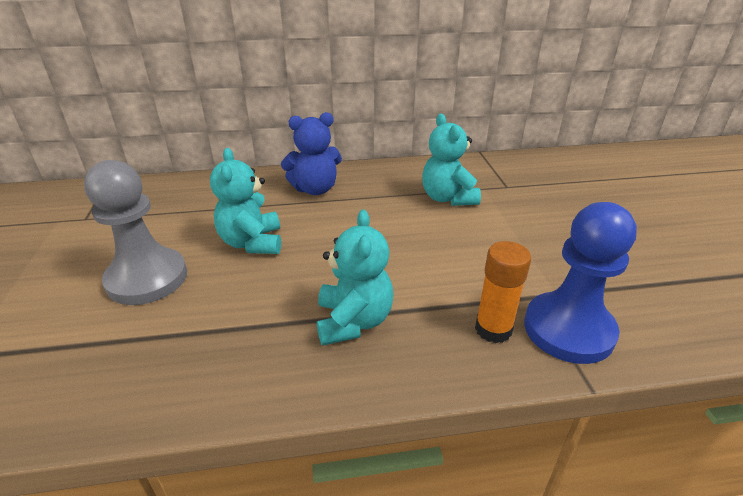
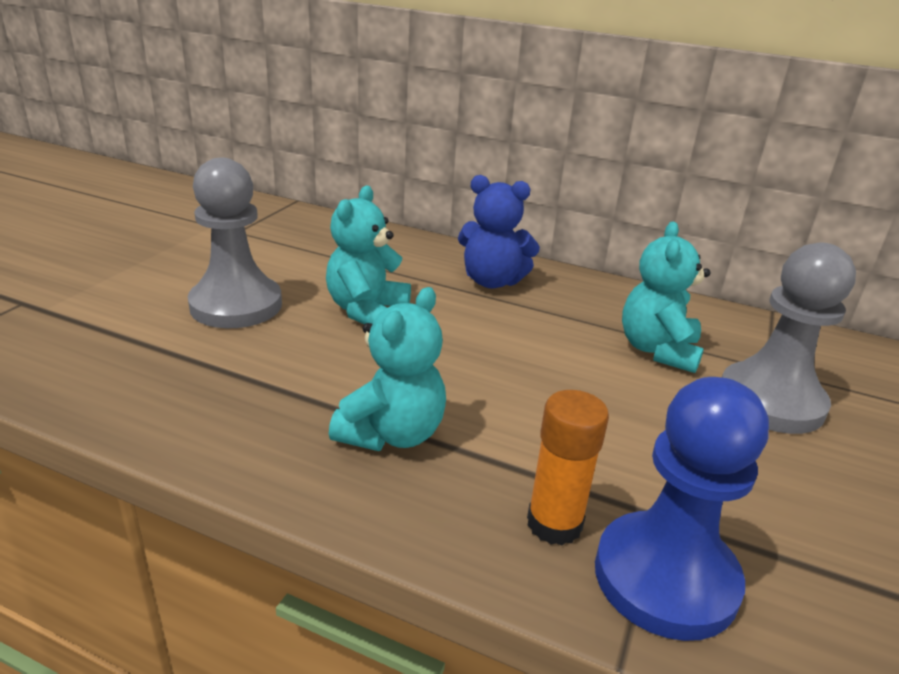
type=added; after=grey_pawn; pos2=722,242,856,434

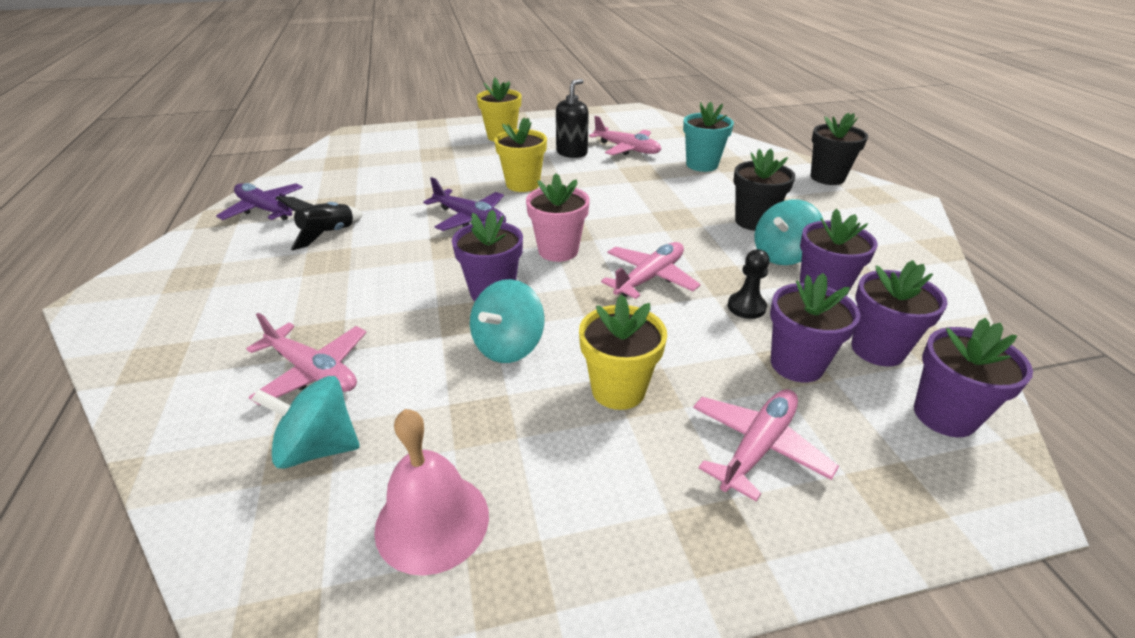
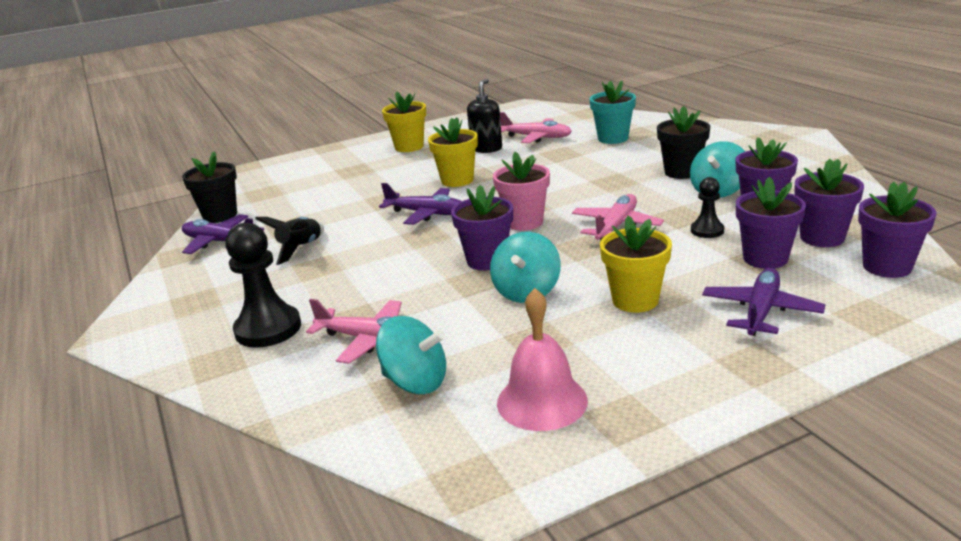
type=turned; before=turquoise_spinning_top; pos1=251,376,360,469; pos2=376,316,446,394; turn=-150
type=recoloured; before=pink_plane; after=purple_plane; pos1=693,389,839,502; pos2=702,268,825,336
type=moved; before=black_flower_pot; pos1=811,113,868,185; pos2=182,152,237,223
type=added; after=black_pawn; pos2=225,223,301,348

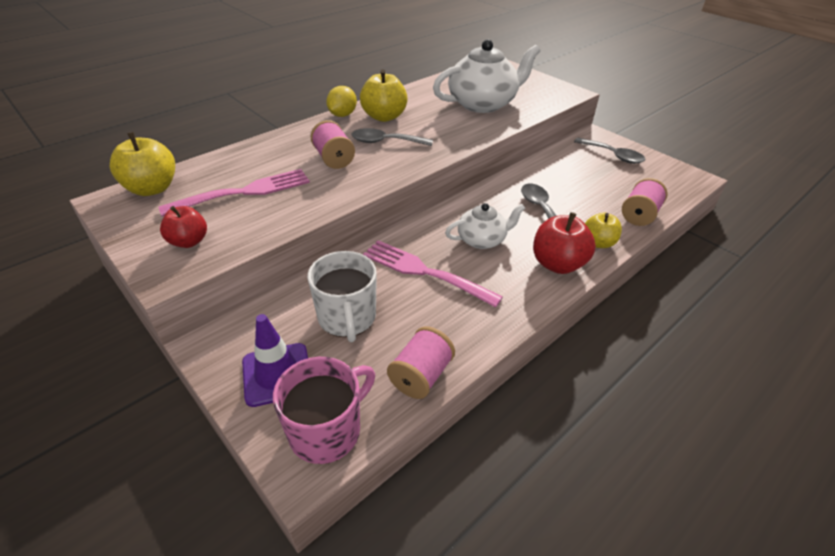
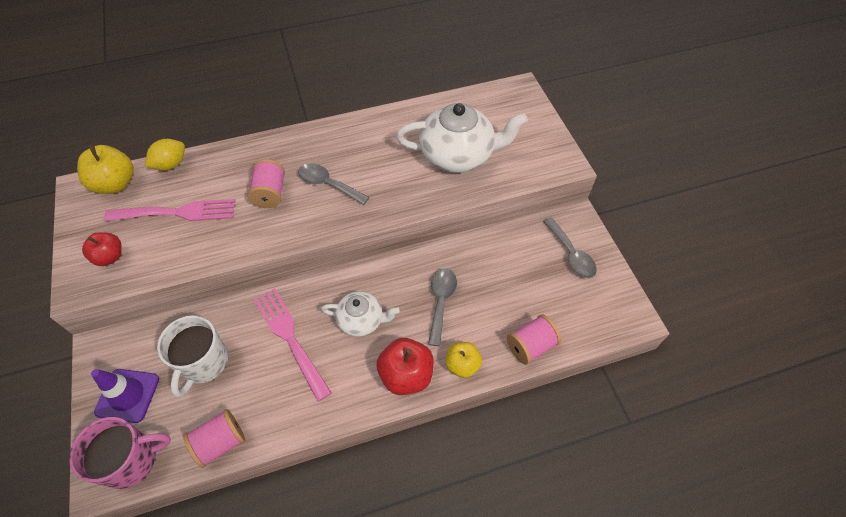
type=moved; before=yellow_lemon; pos1=326,86,357,117; pos2=145,139,185,171
type=removed; before=yellow_apple; pos1=360,69,408,122

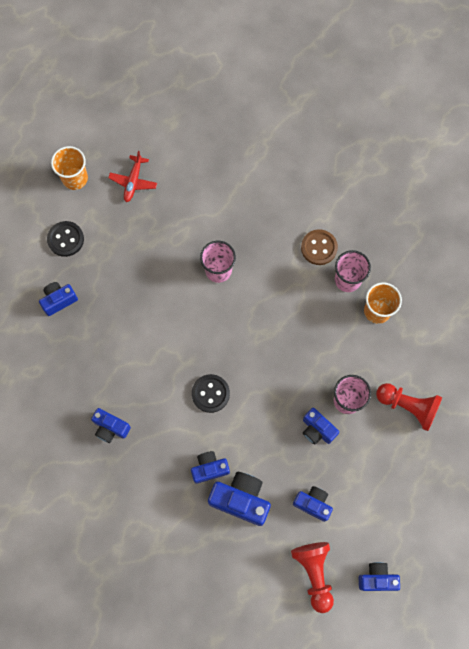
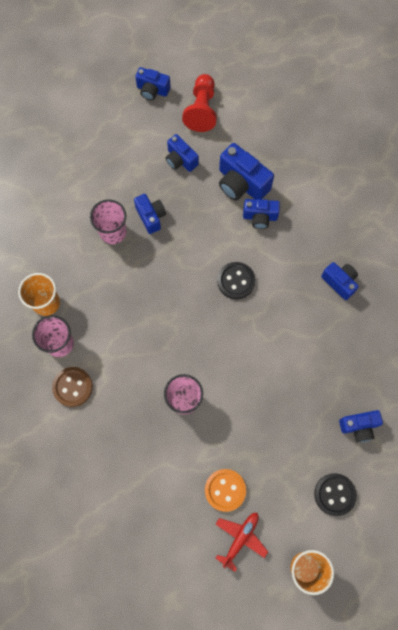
type=removed; before=red_pawn; pos1=376,383,442,431
type=added; after=orange_button; pos2=205,469,246,512

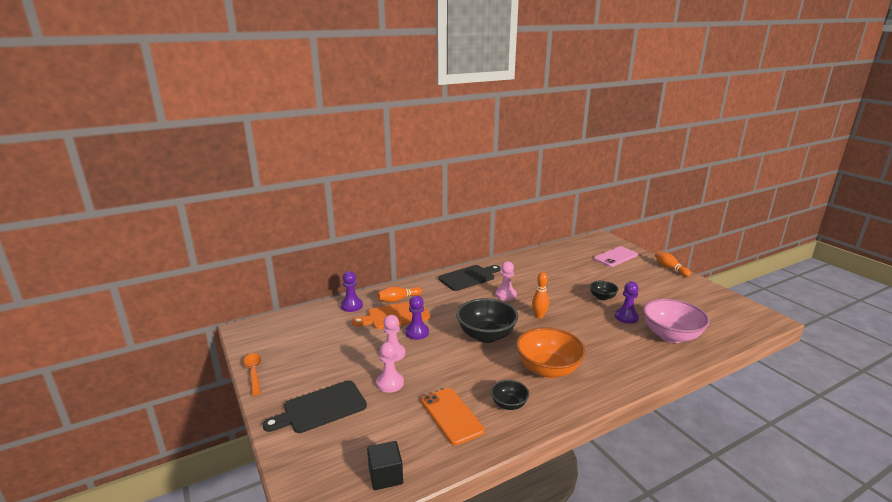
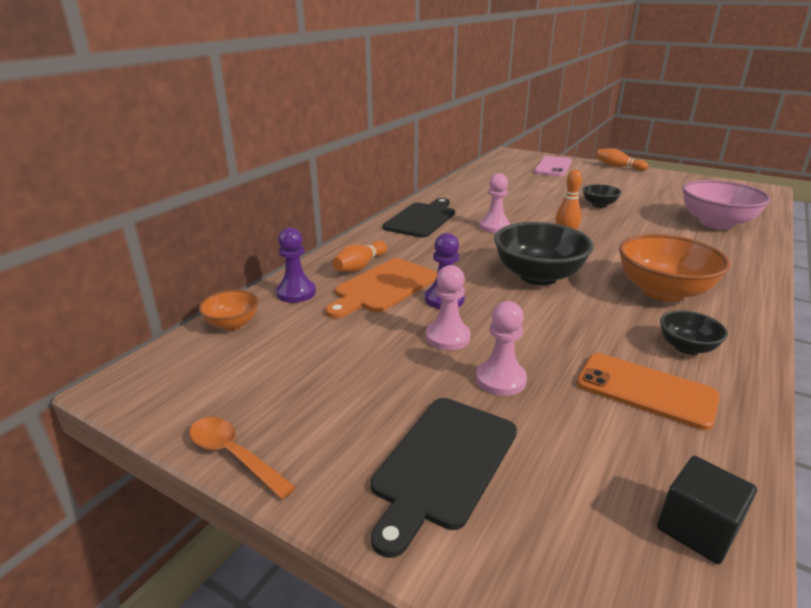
type=removed; before=purple_pawn; pos1=615,281,639,324
type=added; after=orange_bowl; pos2=199,290,259,330

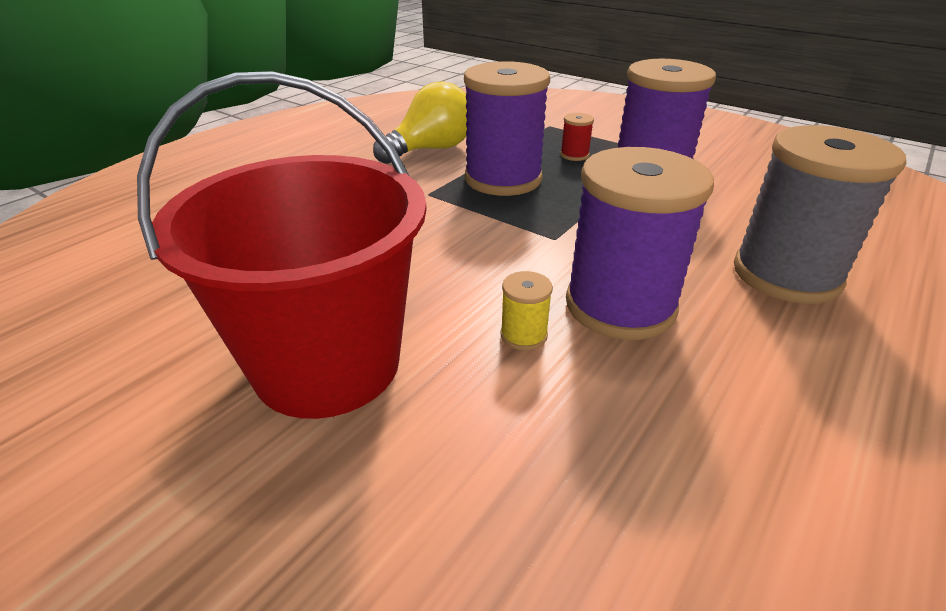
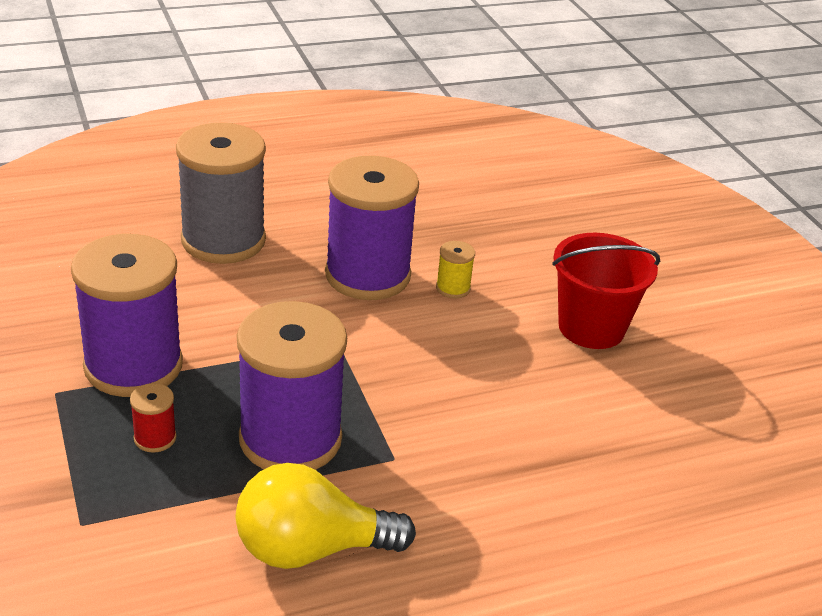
type=resized; before=red_bucket; pos1=137,71,427,419; pos2=552,233,660,349; scale=0.65

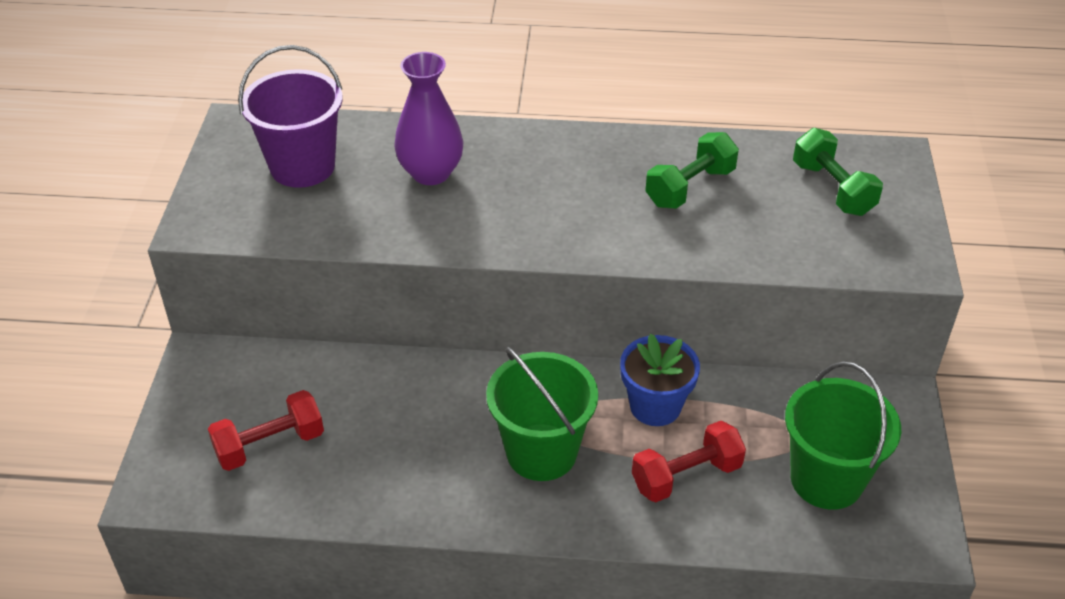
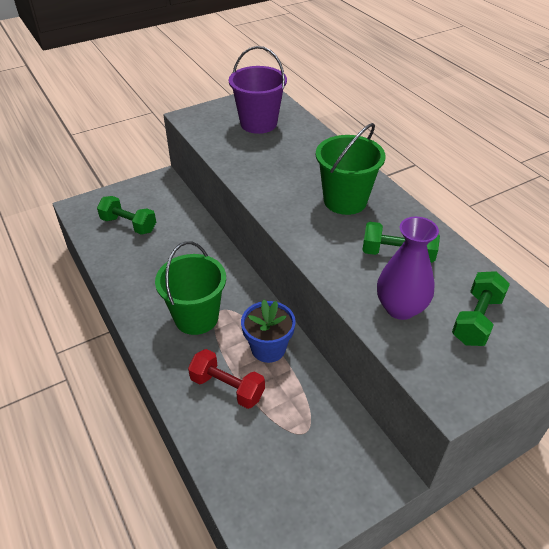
type=recoloured; before=red_dumbbell; after=green_dumbbell; pos1=208,390,324,471; pos2=97,196,156,235
type=moved; before=purple_vase; pos1=394,52,463,185; pos2=377,217,439,320
type=moved; before=green_bucket; pos1=785,362,901,510; pos2=316,123,385,215

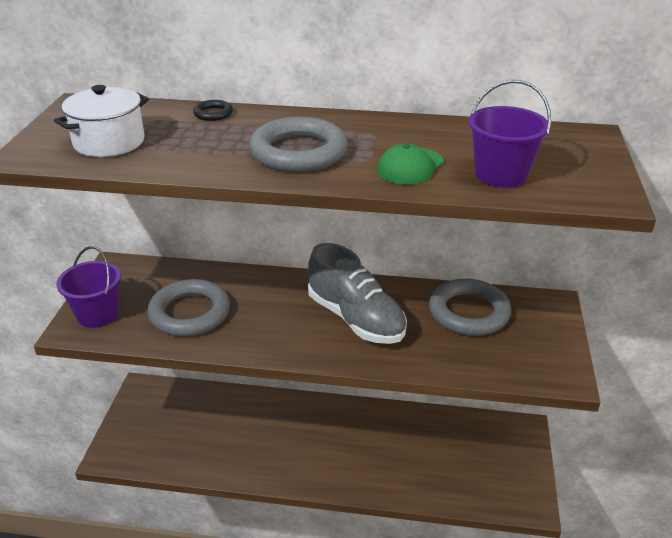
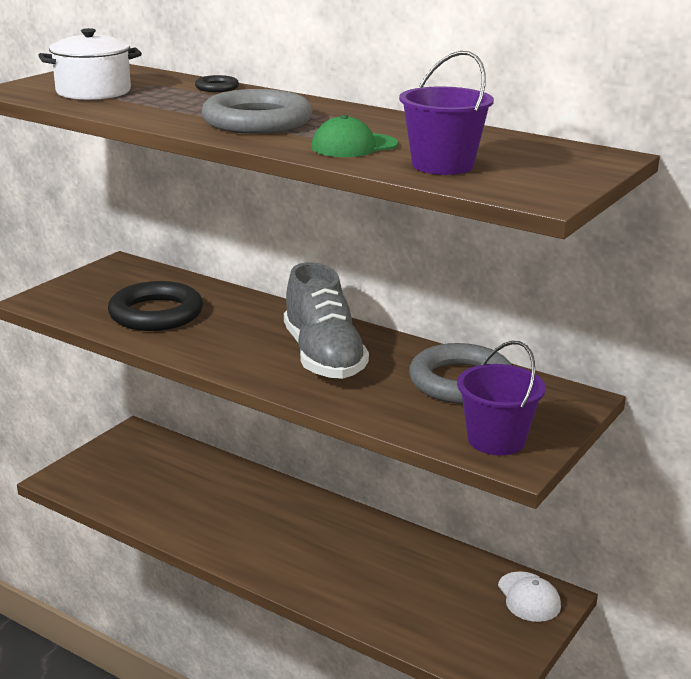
type=moved; before=purple_bucket; pos1=56,246,121,328; pos2=457,341,546,455
type=recoloured; before=grey_ring; after=black_ring; pos1=148,279,230,336; pos2=108,281,203,331
type=added; after=white_cap; pos2=498,571,561,622

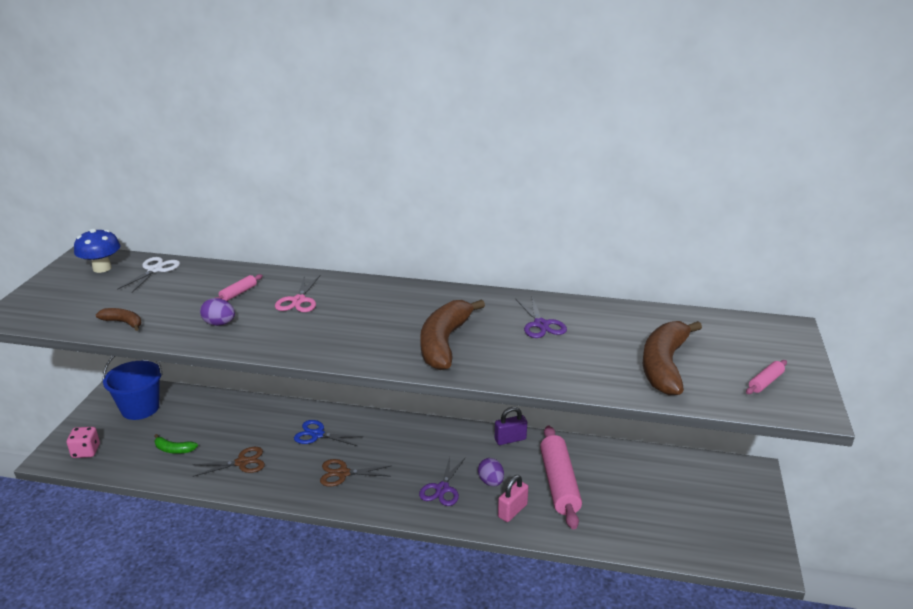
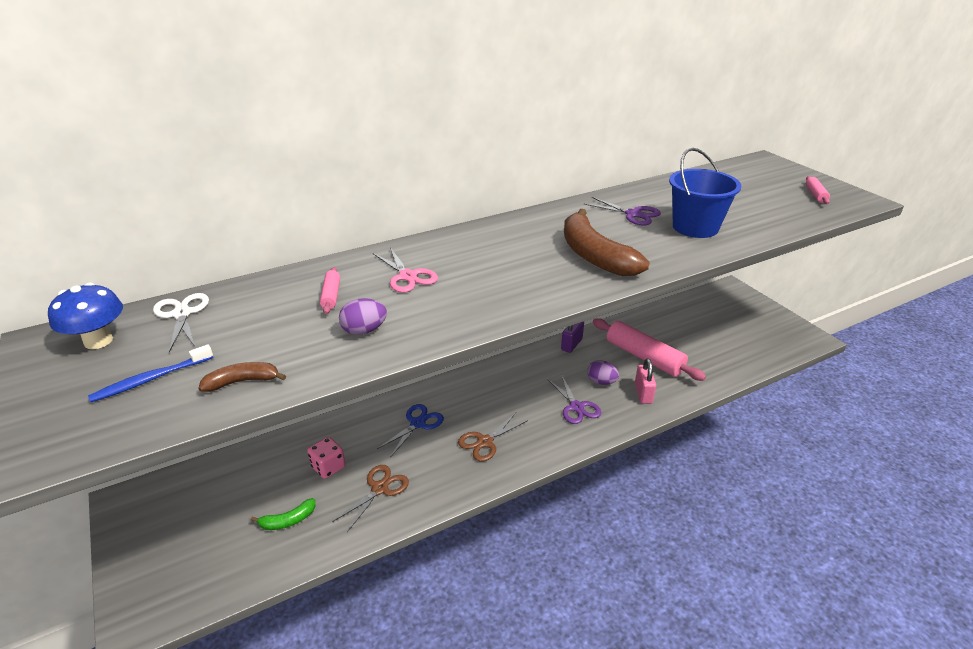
type=moved; before=pink_dice; pos1=67,427,100,458; pos2=307,437,346,479
type=moved; before=blue_bucket; pos1=103,356,163,420; pos2=669,148,742,238
type=turned; before=blue_scissors; pos1=294,420,363,446; pos2=377,404,444,458; turn=150
type=removed; before=brown_banana; pos1=643,321,702,395
type=added; after=blue_toothbrush; pos2=88,345,213,402

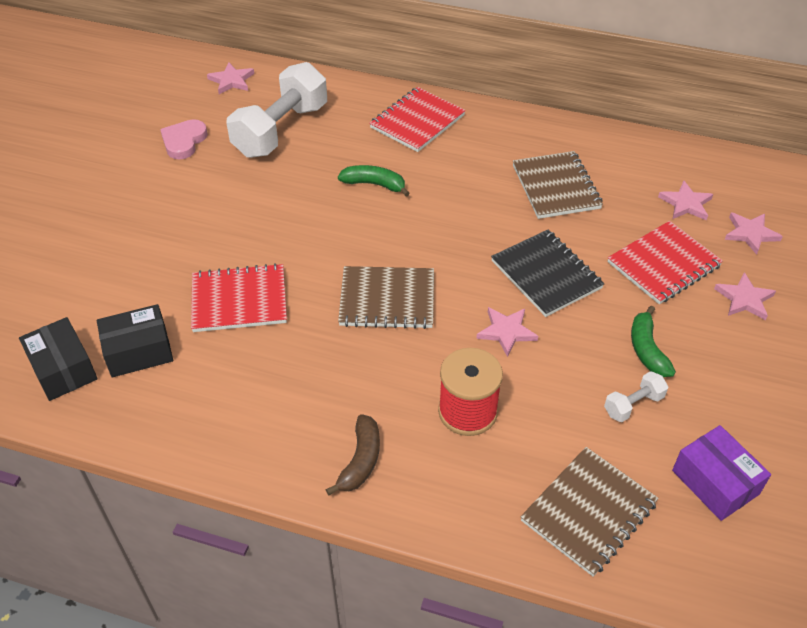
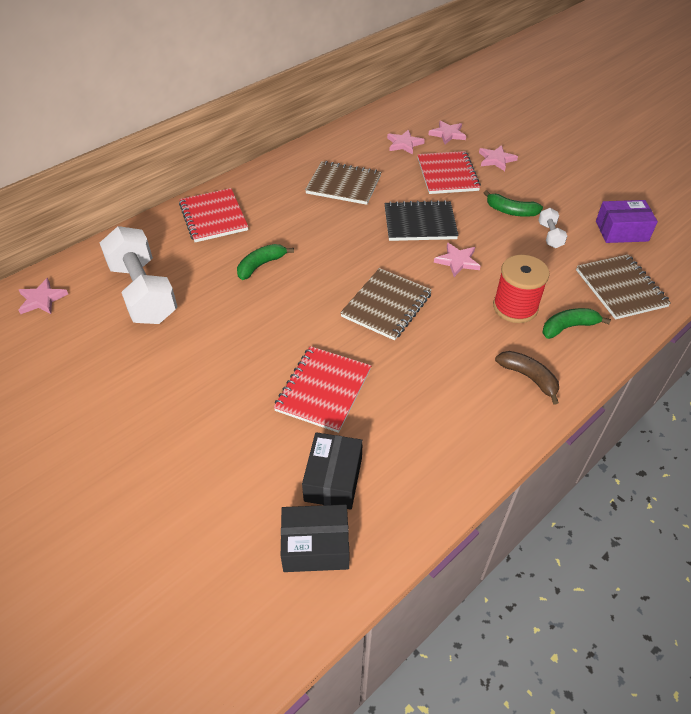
type=removed; before=pink_heart; pos1=160,119,208,160
type=added; after=green_banana; pos2=542,308,611,339

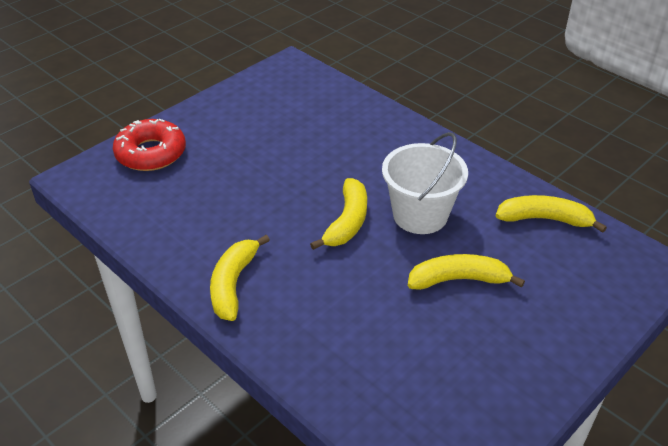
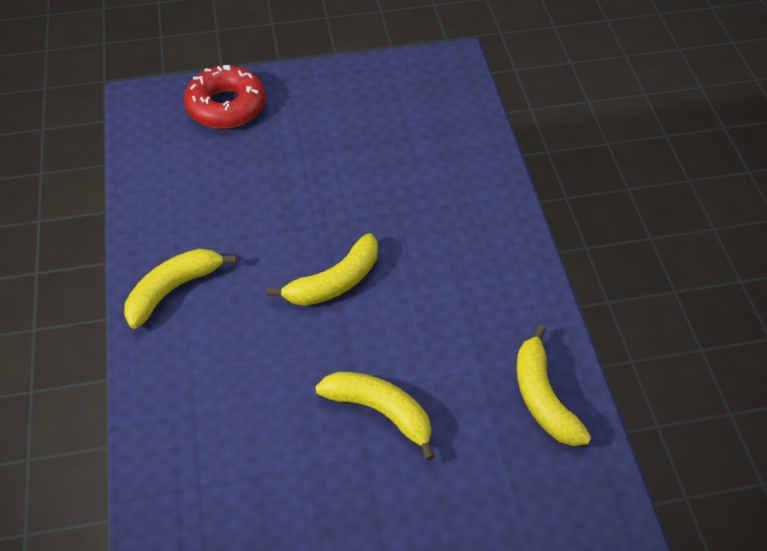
type=removed; before=white_bucket; pos1=382,132,468,234
type=turned; before=yellow_banana; pos1=496,195,607,233; pos2=517,325,591,446; turn=-150

